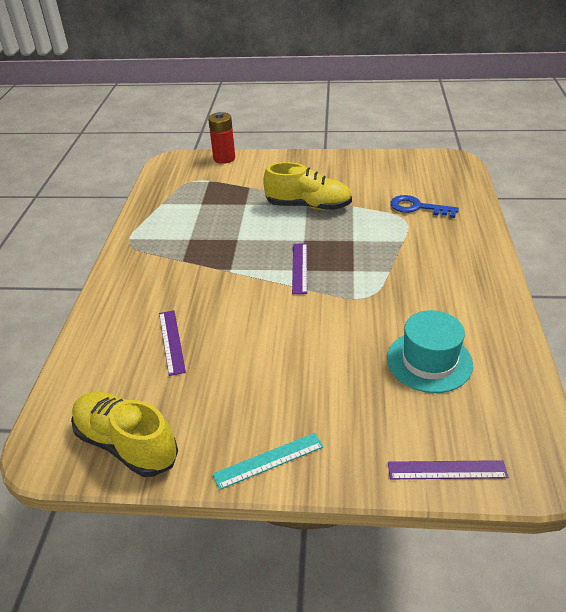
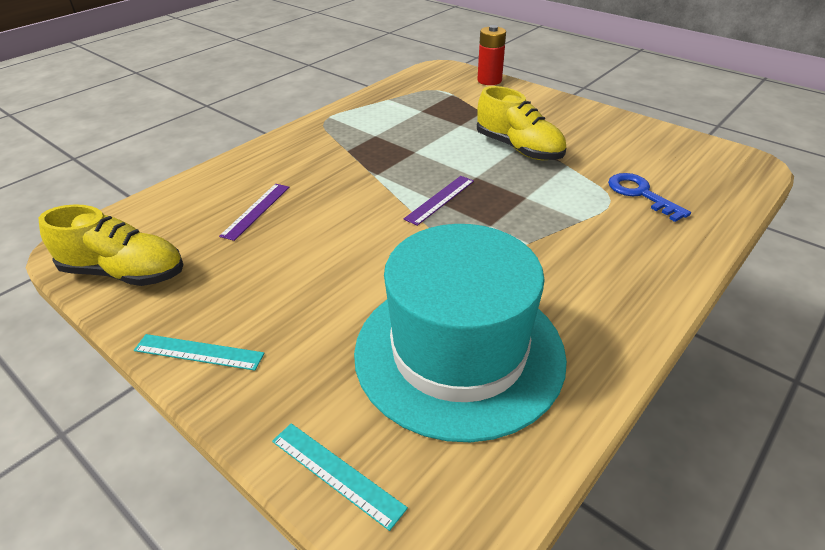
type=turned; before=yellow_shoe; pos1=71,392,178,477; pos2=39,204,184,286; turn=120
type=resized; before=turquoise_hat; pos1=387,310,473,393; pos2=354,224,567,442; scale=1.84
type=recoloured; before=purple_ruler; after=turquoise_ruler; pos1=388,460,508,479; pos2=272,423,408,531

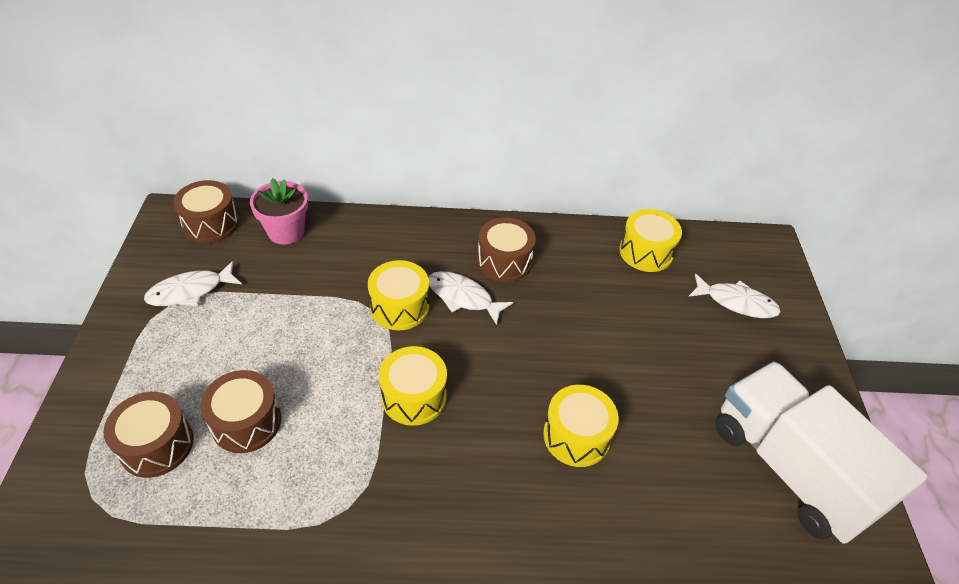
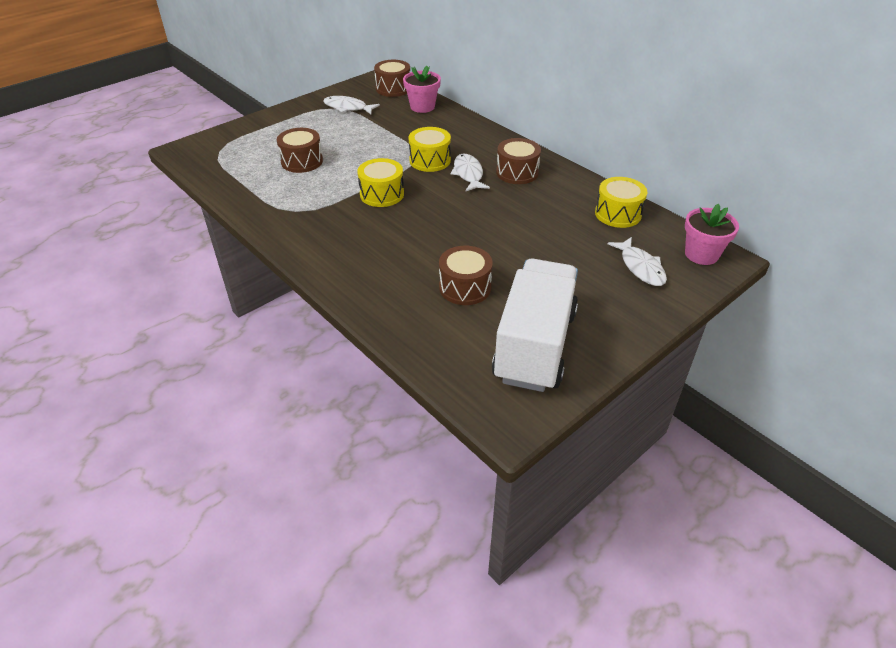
type=moved; before=brown_drum; pos1=103,392,194,478; pos2=439,246,493,305
type=removed; before=yellow_drum; pos1=543,385,619,467
type=added; after=pink_flower_pot; pos2=685,203,739,265

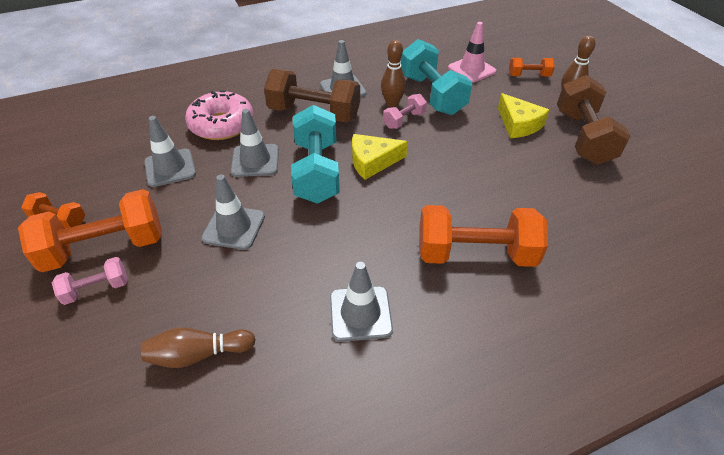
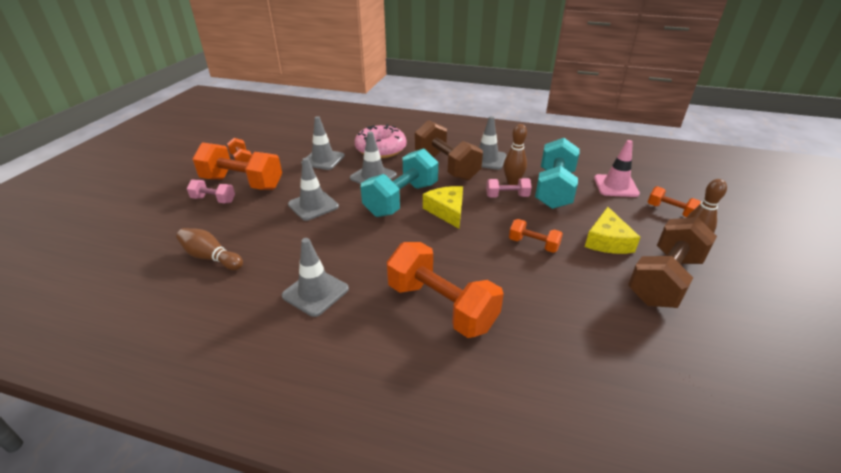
type=turned; before=yellow_cheese; pos1=352,134,408,180; pos2=423,186,463,229; turn=45
type=added; after=orange_dumbbell; pos2=509,219,563,253

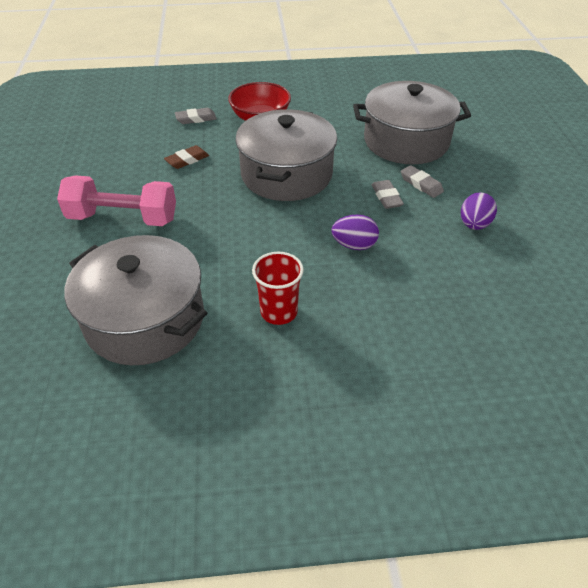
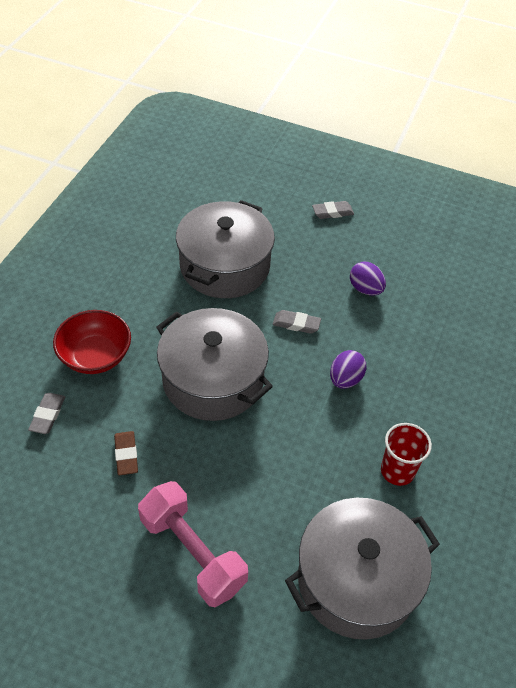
type=turned; before=pink_dumbbell; pos1=57,175,176,226; pos2=138,481,248,607; turn=-75
type=moved; before=grey_eraser; pos1=401,165,444,198; pos2=312,201,354,219

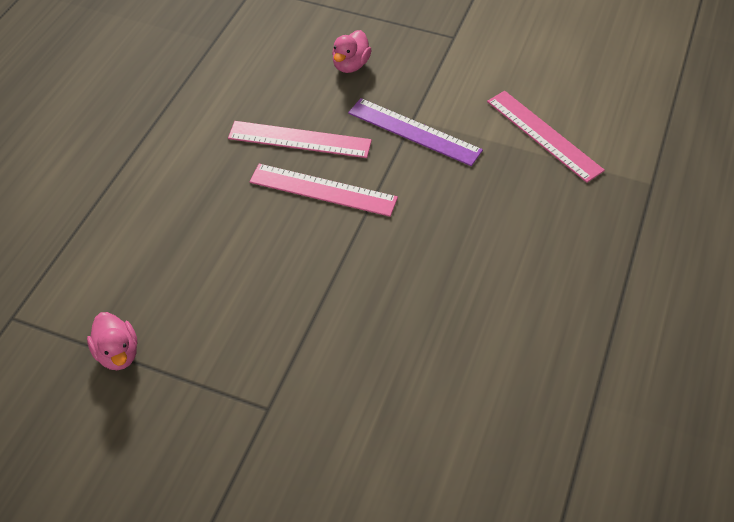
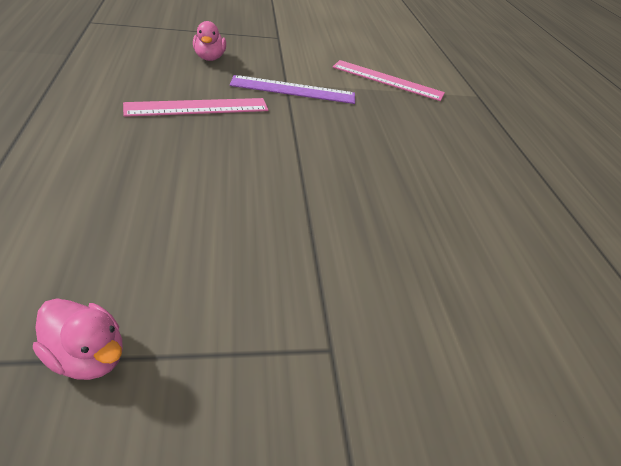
type=removed; before=pink_ruler; pos1=249,164,398,217

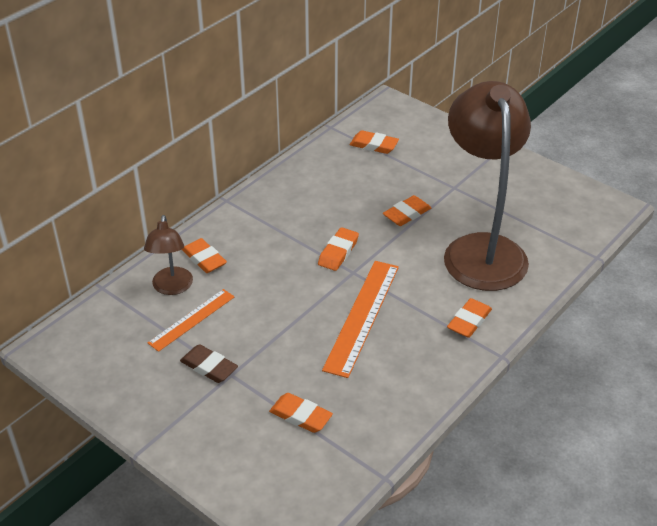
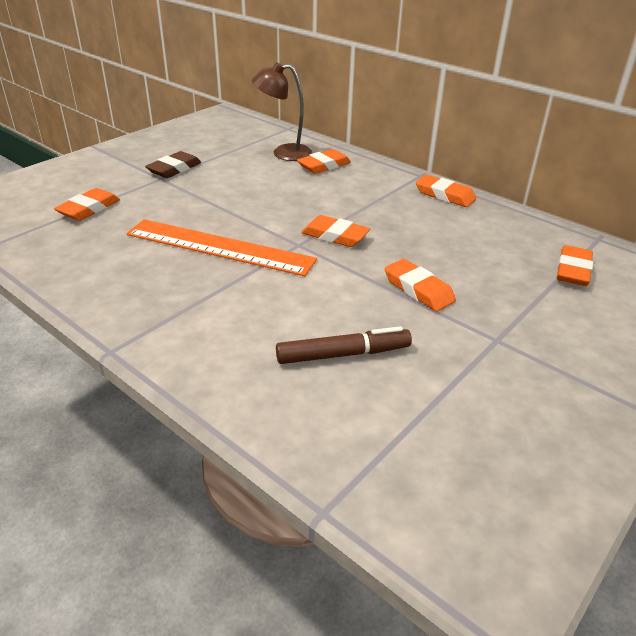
type=removed; before=orange_ruler; pos1=148,289,234,352
type=replaced; before=brown_lamp; after=brown_marker; pos1=444,81,531,291; pos2=276,326,412,364
type=moved; before=orange_eraser; pos1=447,298,492,338; pos2=416,175,476,207

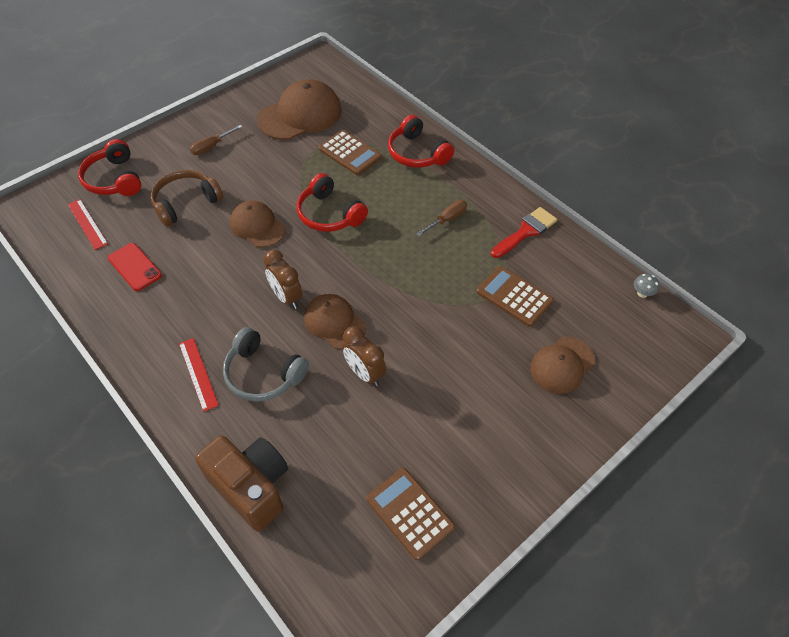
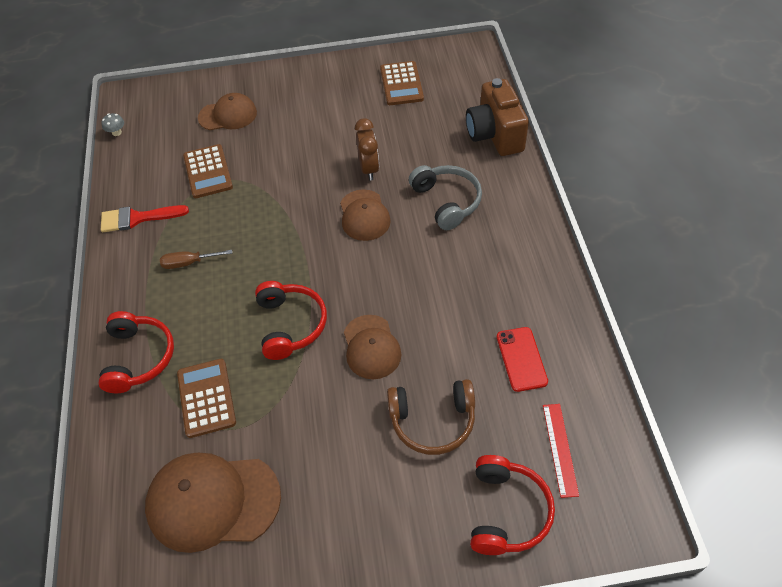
type=removed; before=red_ruler; pos1=179,338,219,412
type=removed; before=brown_screwdriver; pos1=190,125,242,155
type=removed; before=brown_clock; pos1=263,249,302,309

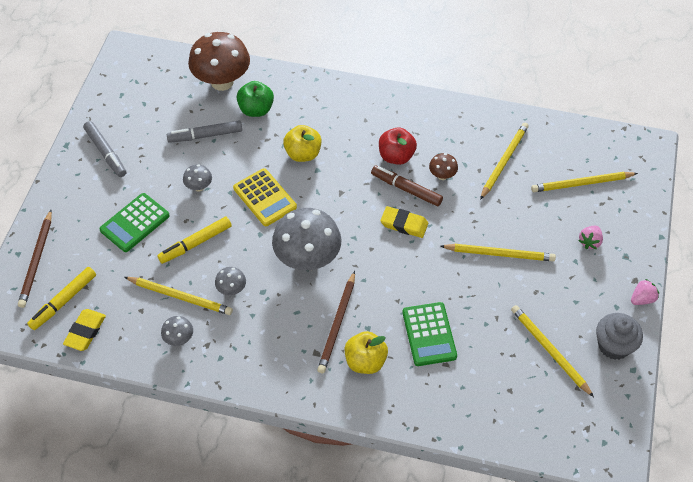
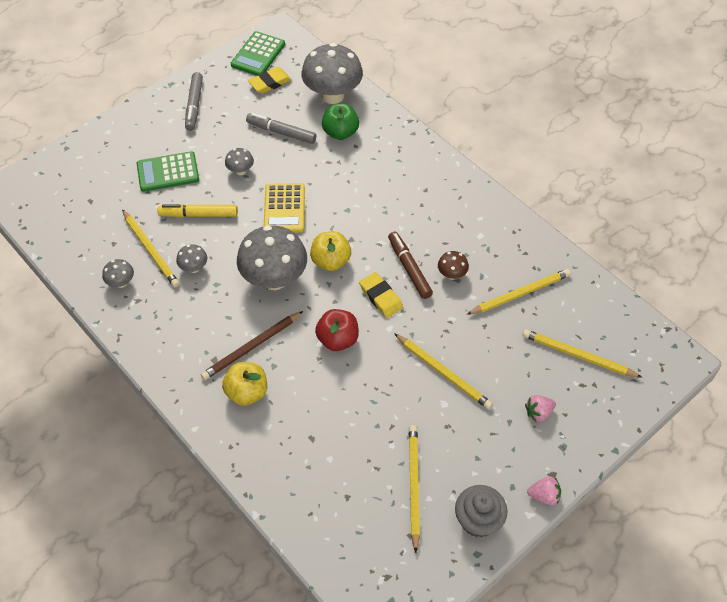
type=removed; before=brown_pencil; pos1=18,210,52,308
type=removed; before=yellow_marker; pos1=27,267,96,330
type=moved; before=yellow_eraser; pos1=63,309,106,351; pos2=248,67,292,94
type=recoloured; before=brown_mushroom; after=grey_mushroom; pos1=188,32,250,91; pos2=301,43,363,104
type=moved; before=yellow_apple; pos1=283,125,321,162; pos2=310,231,351,271
type=moved; before=red_apple; pos1=379,127,417,165; pos2=315,309,359,351
type=moved; before=green_calculator; pos1=402,302,457,366; pos2=231,31,285,76

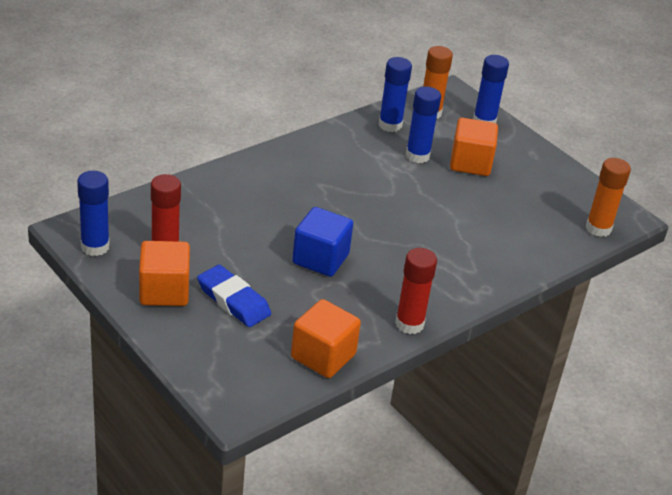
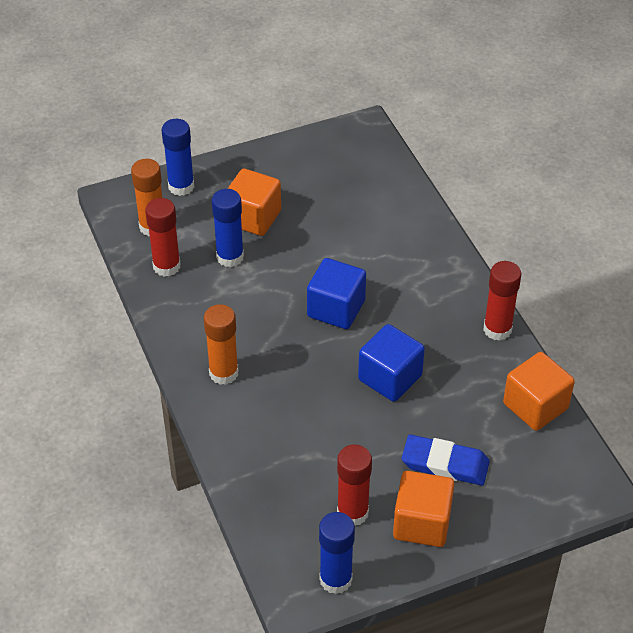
type=turned; before=blue_eraser; pos1=197,265,271,327; pos2=402,434,490,486; turn=45
type=recoloured; before=blue_glue_stick; after=red_glue_stick; pos1=379,57,412,132; pos2=145,198,180,277
type=moved; before=orange_glue_stick; pos1=586,158,631,237; pos2=204,304,239,385
type=added; after=blue_cube; pos2=307,258,366,329

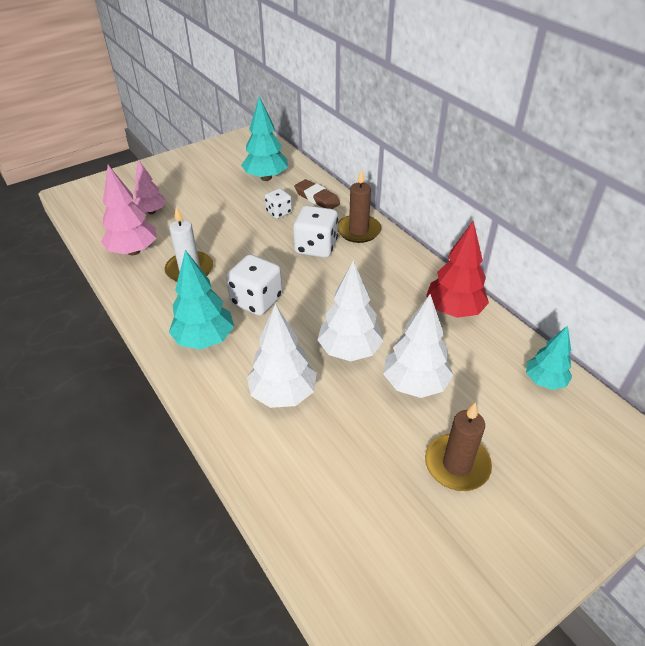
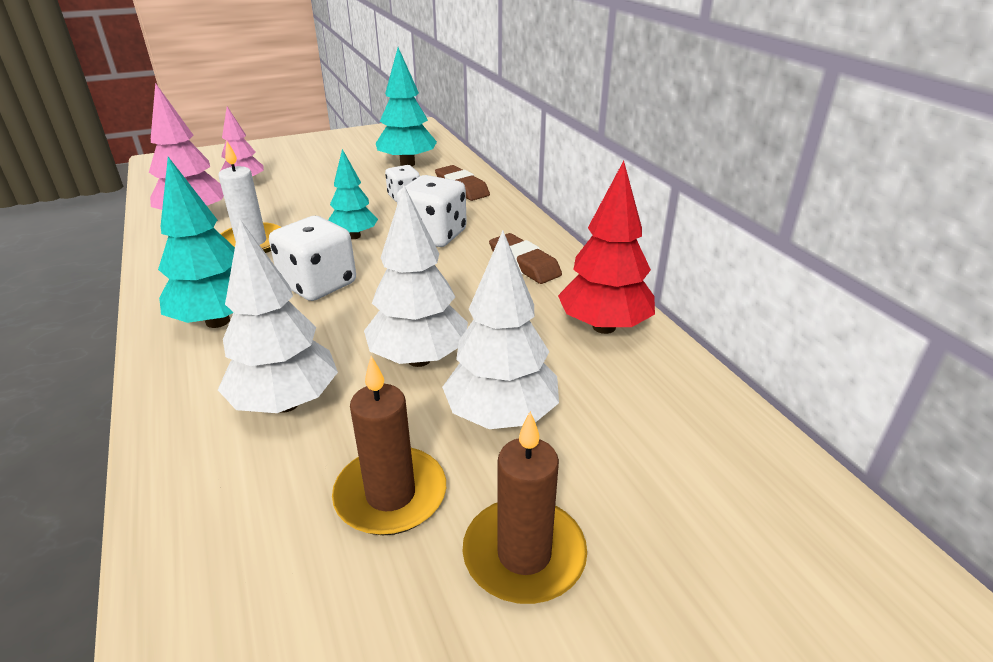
type=moved; before=brown_candle; pos1=338,169,381,243; pos2=332,356,446,535
type=moved; before=turquoise_tree; pos1=526,326,572,390; pos2=328,149,378,239
type=added; after=brown_eraser; pos2=489,233,562,284

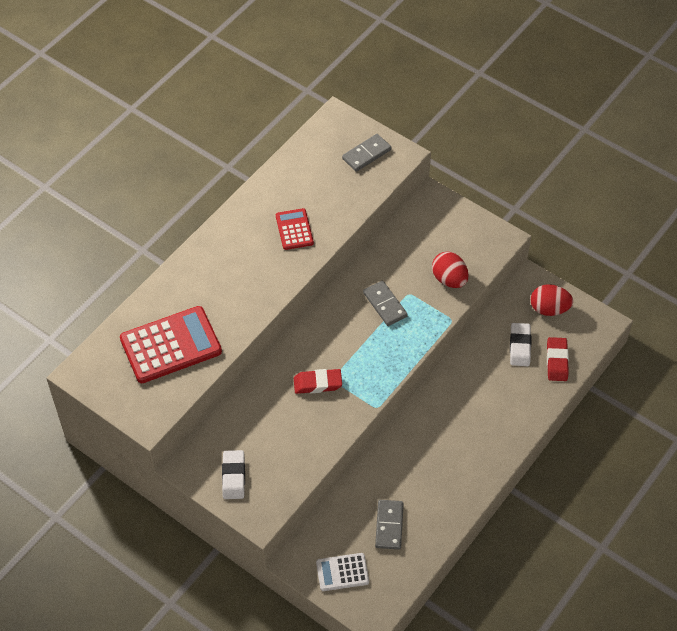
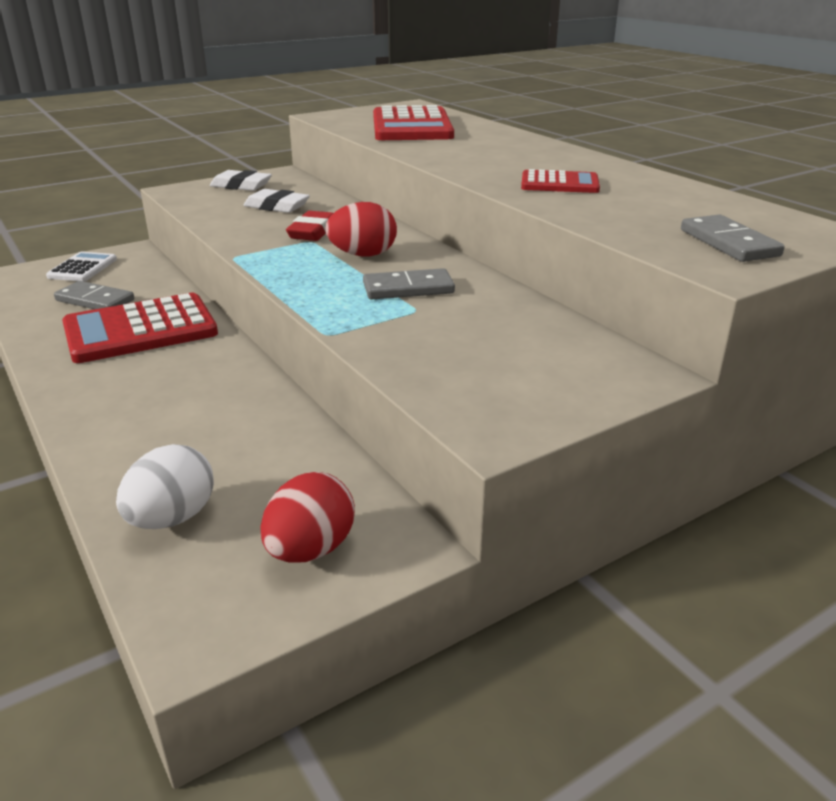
type=moved; before=red_egg; pos1=432,252,469,288; pos2=325,202,397,256
type=moved; before=white_eraser; pos1=510,323,531,366; pos2=244,189,310,213
type=replaced; before=red_eraser; after=white_egg; pos1=547,337,569,381; pos2=116,444,214,529
type=added; after=red_calculator; pos2=62,293,218,363

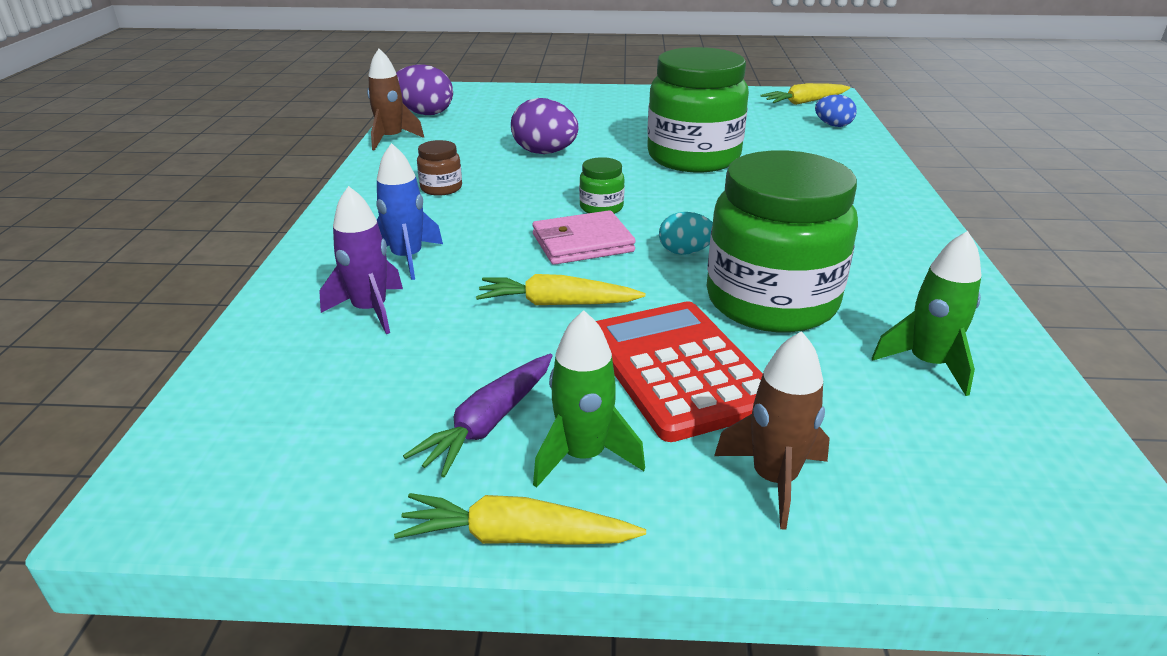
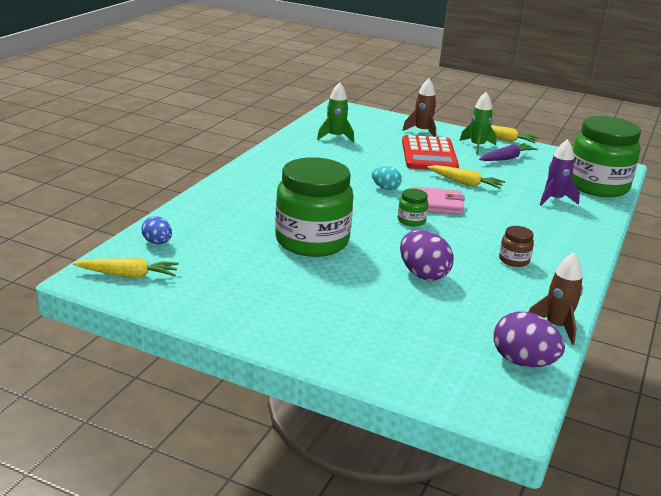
type=removed; before=blue_rocket; pos1=376,143,443,280
type=moved; before=green_jar; pos1=707,150,858,332; pos2=572,116,641,197

